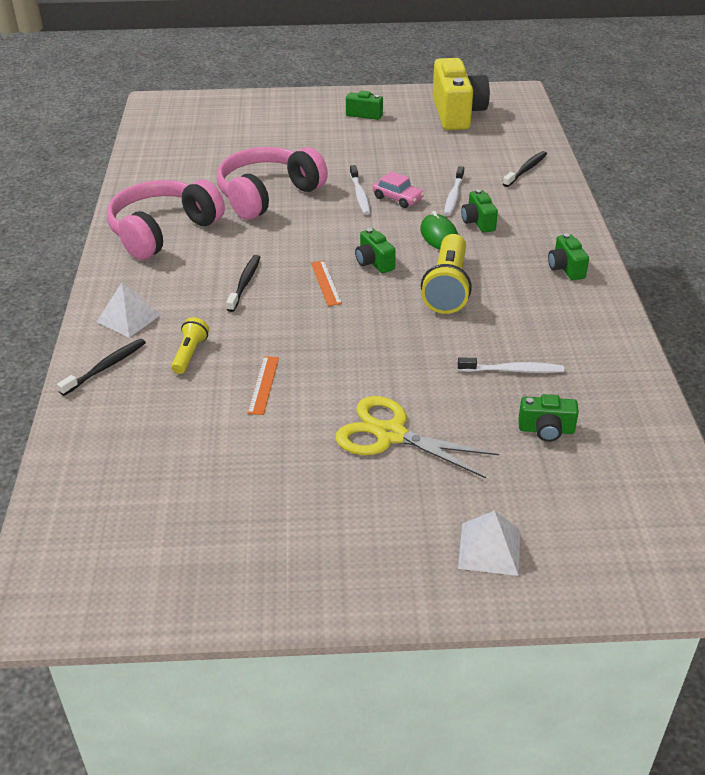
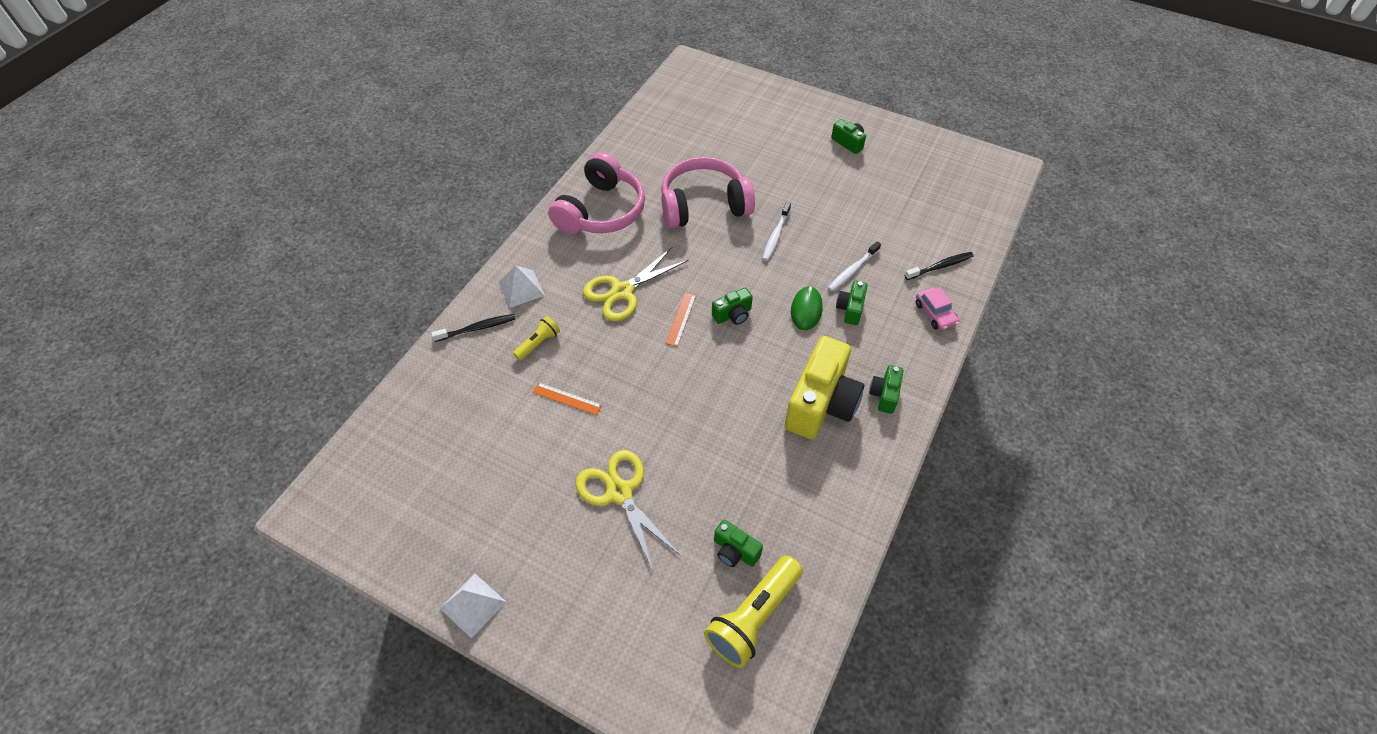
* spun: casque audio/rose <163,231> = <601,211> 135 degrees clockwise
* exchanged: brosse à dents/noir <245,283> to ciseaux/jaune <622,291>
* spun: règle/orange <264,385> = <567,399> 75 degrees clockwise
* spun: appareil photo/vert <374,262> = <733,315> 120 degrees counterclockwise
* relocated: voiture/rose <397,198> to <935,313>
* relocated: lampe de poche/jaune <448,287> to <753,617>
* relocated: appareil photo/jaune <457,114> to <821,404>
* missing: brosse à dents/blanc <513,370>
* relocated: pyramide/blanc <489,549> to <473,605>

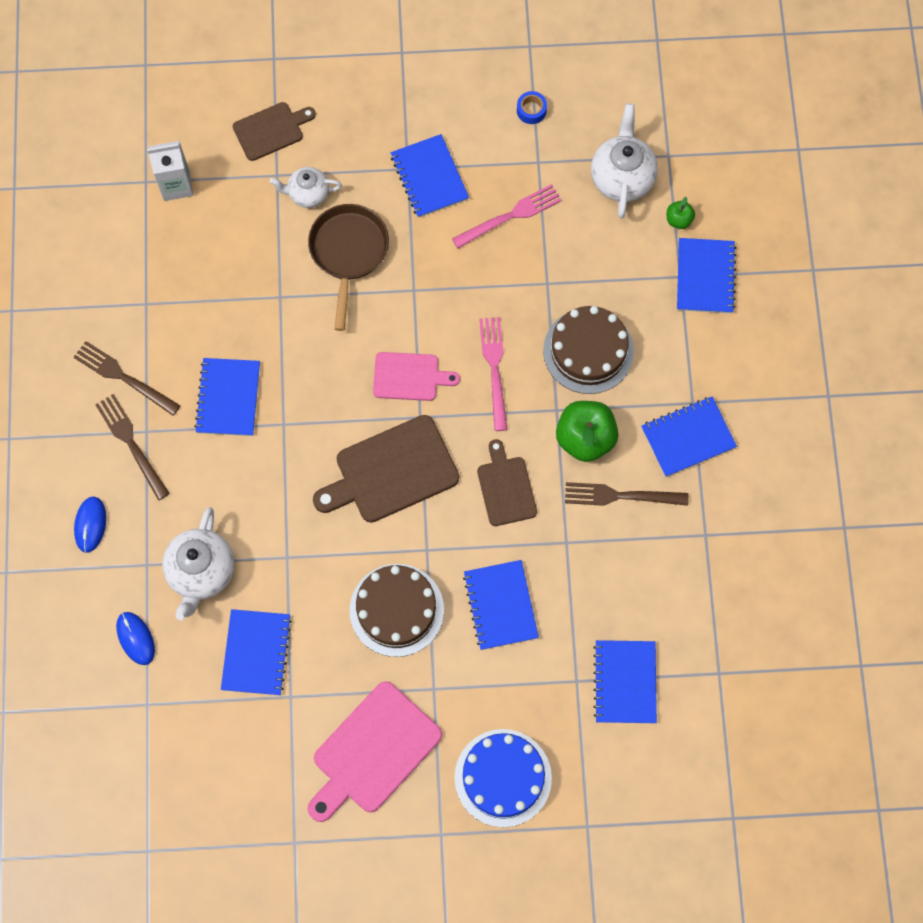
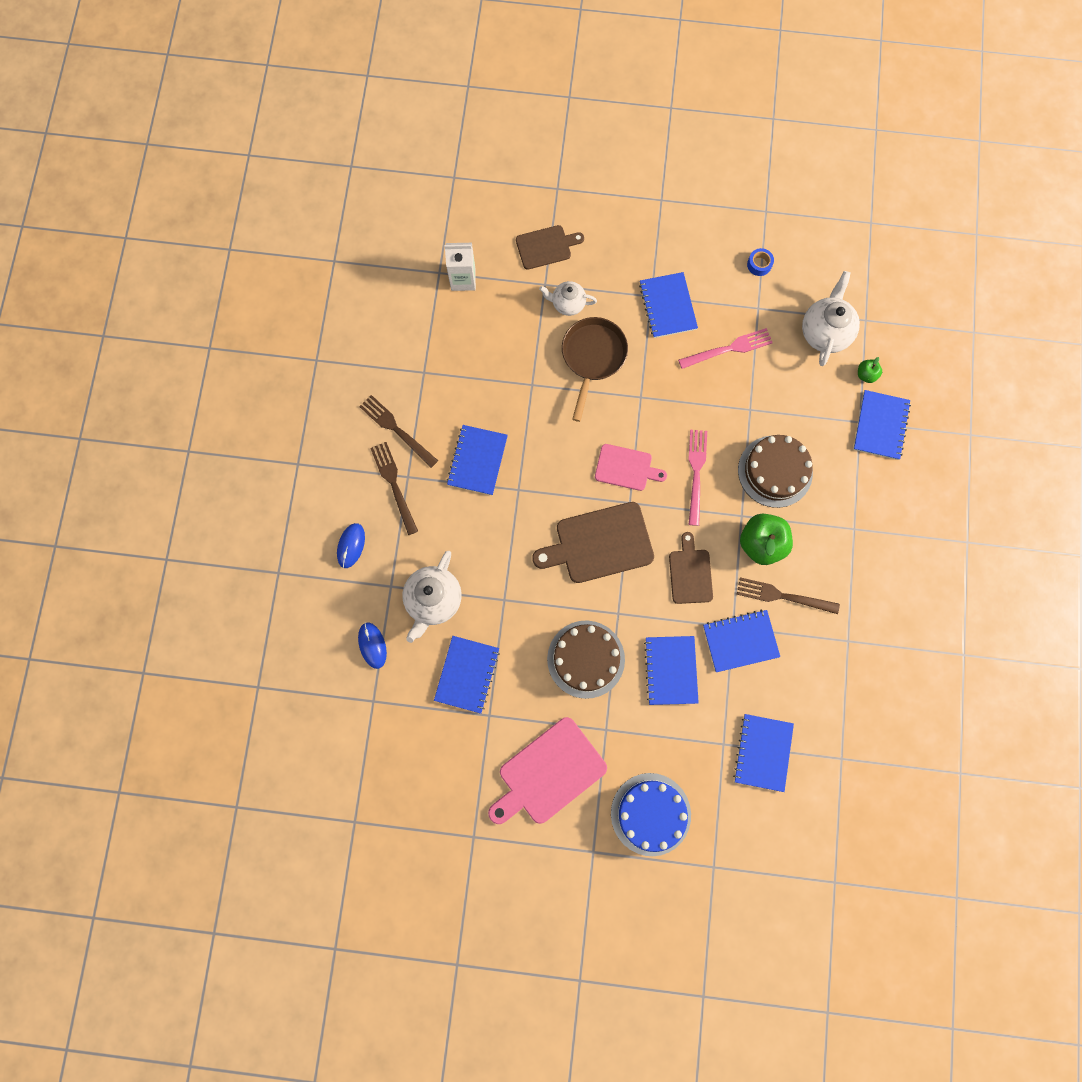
* relocated: carnet/bleu <688,437> to <740,641>

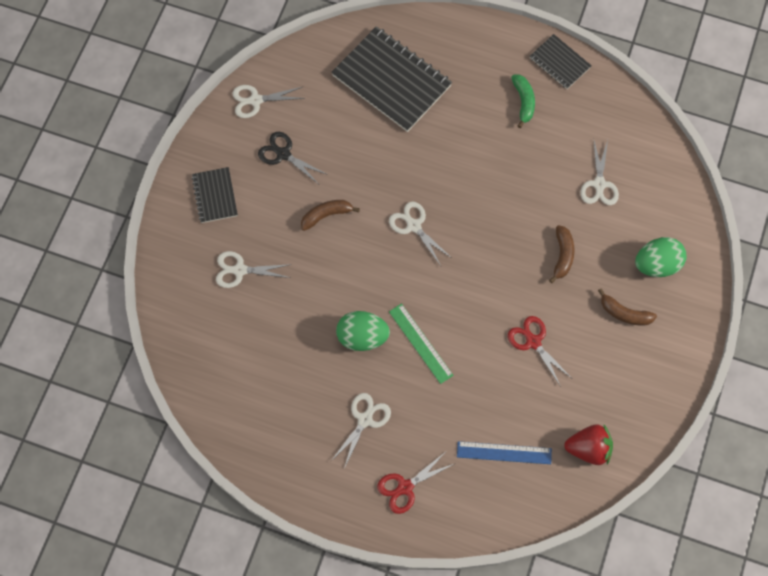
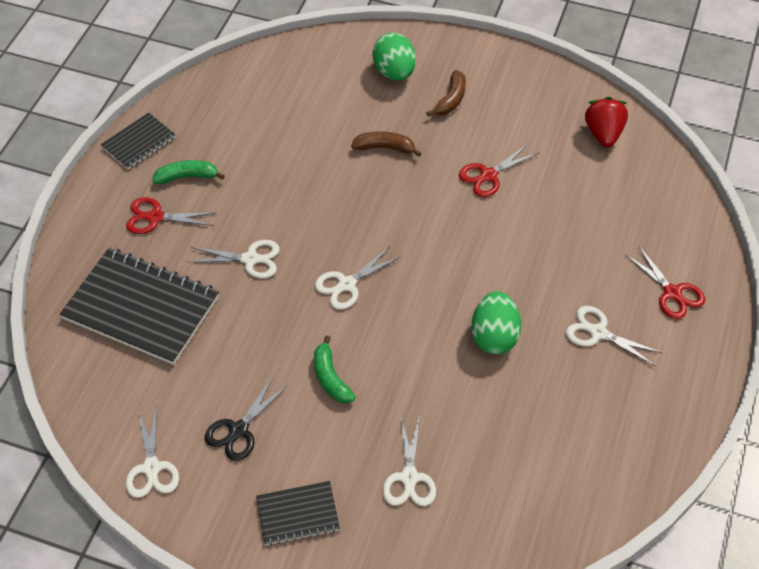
* colour: banane/marron <326,215> to banane/vert <330,378>
* spun: carnet/noir <391,81> = <141,308> 75 degrees clockwise
* missing: règle/vert <420,343>
* missing: règle/bleu <504,453>
* relocated: ciseaux/blanc <599,184> to <250,259>
* appeared: ciseaux/rouge <155,217>

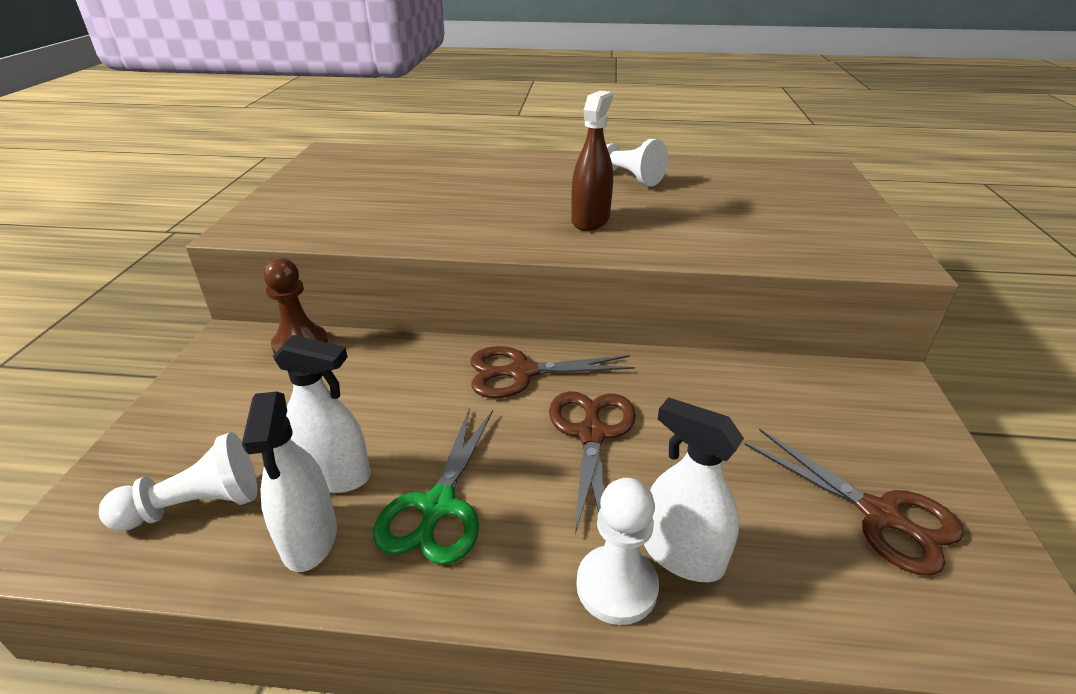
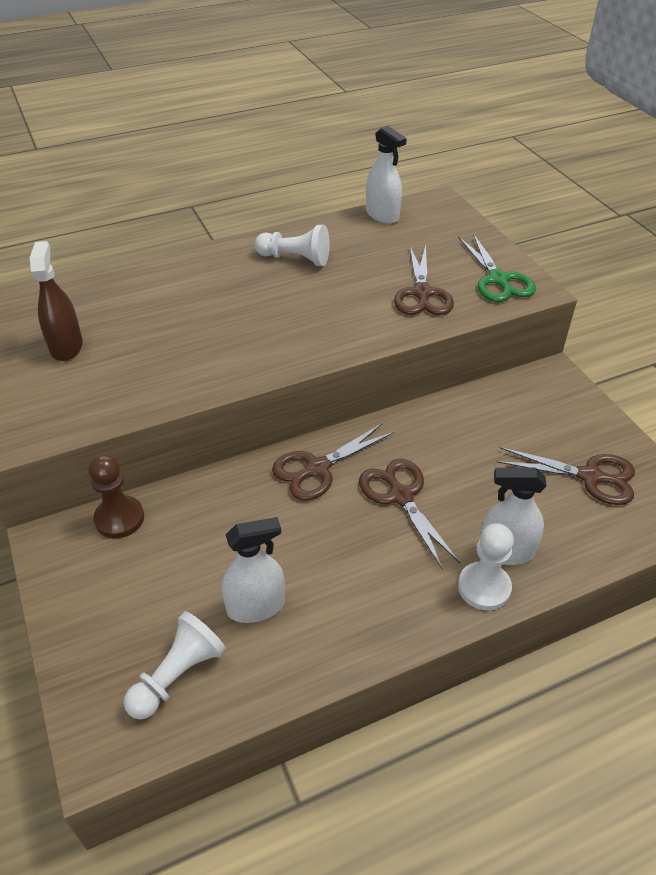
* relocated: vaporisateur/blanc <309,538> to <382,215>
* relocated: ciseaux/vert <438,506> to <498,279>
* relocated: vaporisateur/marron <590,220> to <66,346>
* appeared: ciseaux/marron <422,293>

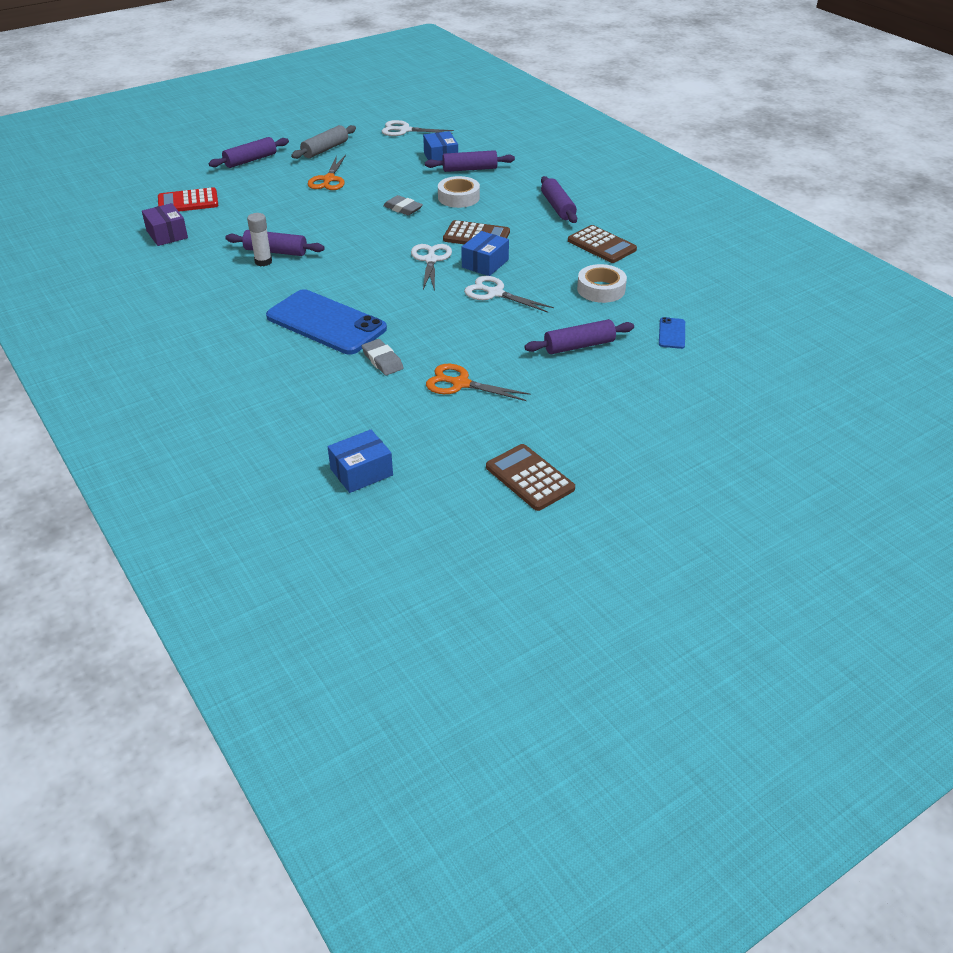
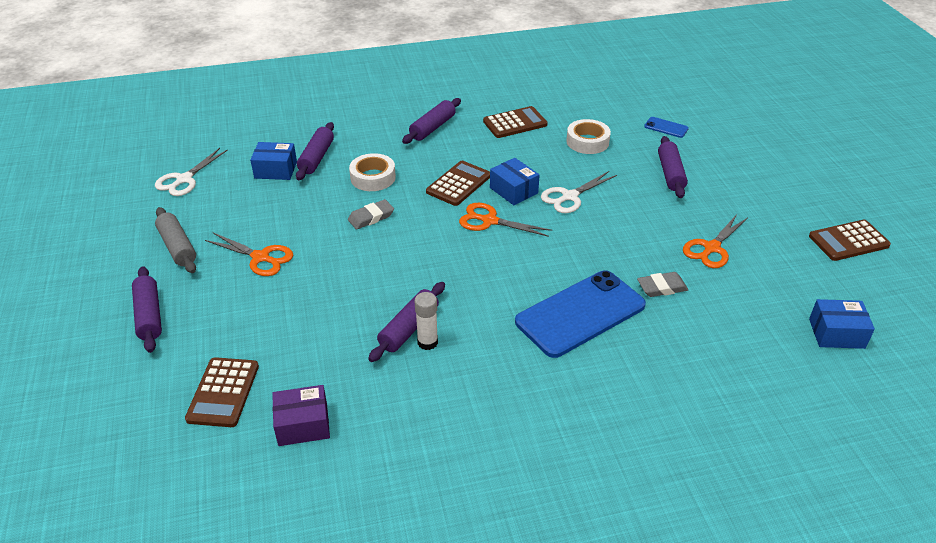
* colour: calculatrice/rouge <188,202> to calculatrice/marron <223,392>
* spun: boîte/bleu <361,472> = <836,333> 75 degrees counterclockwise
* colour: ciseaux/blanc <431,260> to ciseaux/orange <489,221>
* spun: rouleau à pâtisserie/violet <557,207> = <433,128> 60 degrees counterclockwise

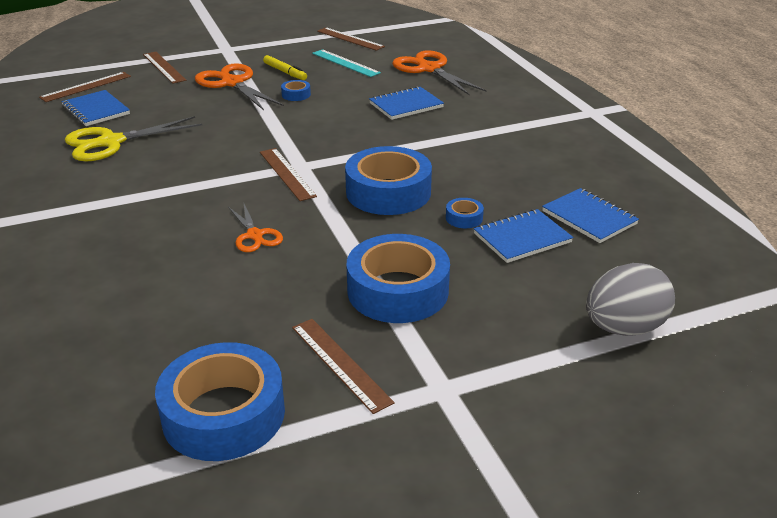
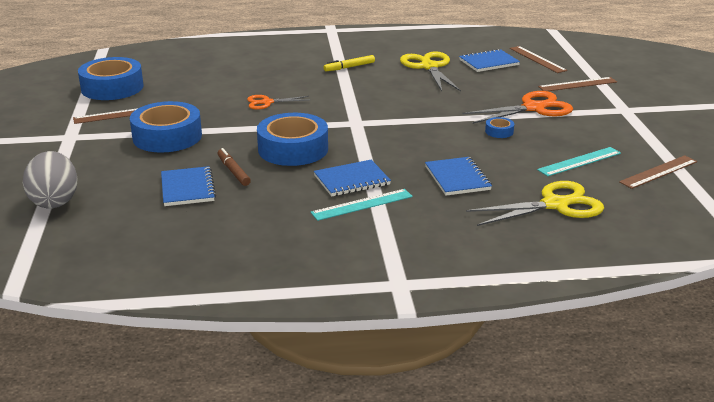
* missing: règle/marron <287,173>
* relocated: feutre/jaune <285,72> to <349,67>
* colour: ciseaux/orange <429,69> to ciseaux/jaune <555,205>
* exchanged: ruban adhésif/bleu <464,218> to feutre/marron <233,171>
* relocated: carnet/bleu <589,218> to <352,180>
* appeared: règle/turquoise <362,204>

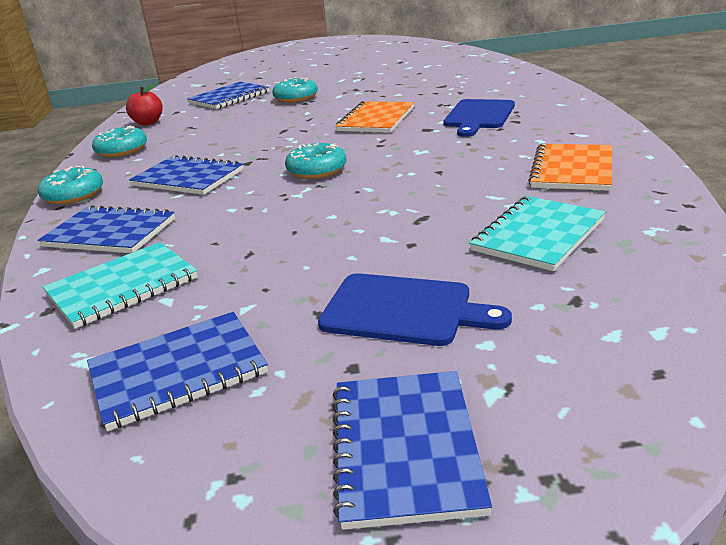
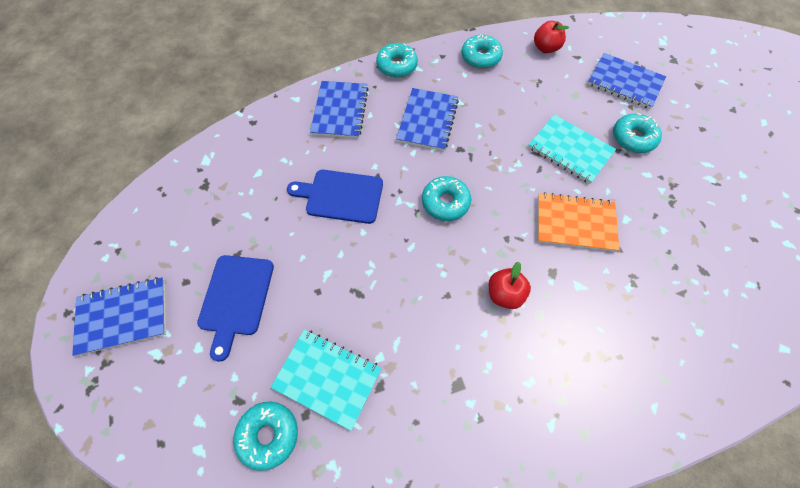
* relocated: carnet/turquoise <122,286> to <570,150>
* missing: carnet/bleu <178,371>
* relocated: planche à découper/bleu <478,116> to <341,196>
* missing: carnet/orange <572,170>
* appeared: beignet/turquoise <268,435>
* appeared: pomme/rouge <504,294>

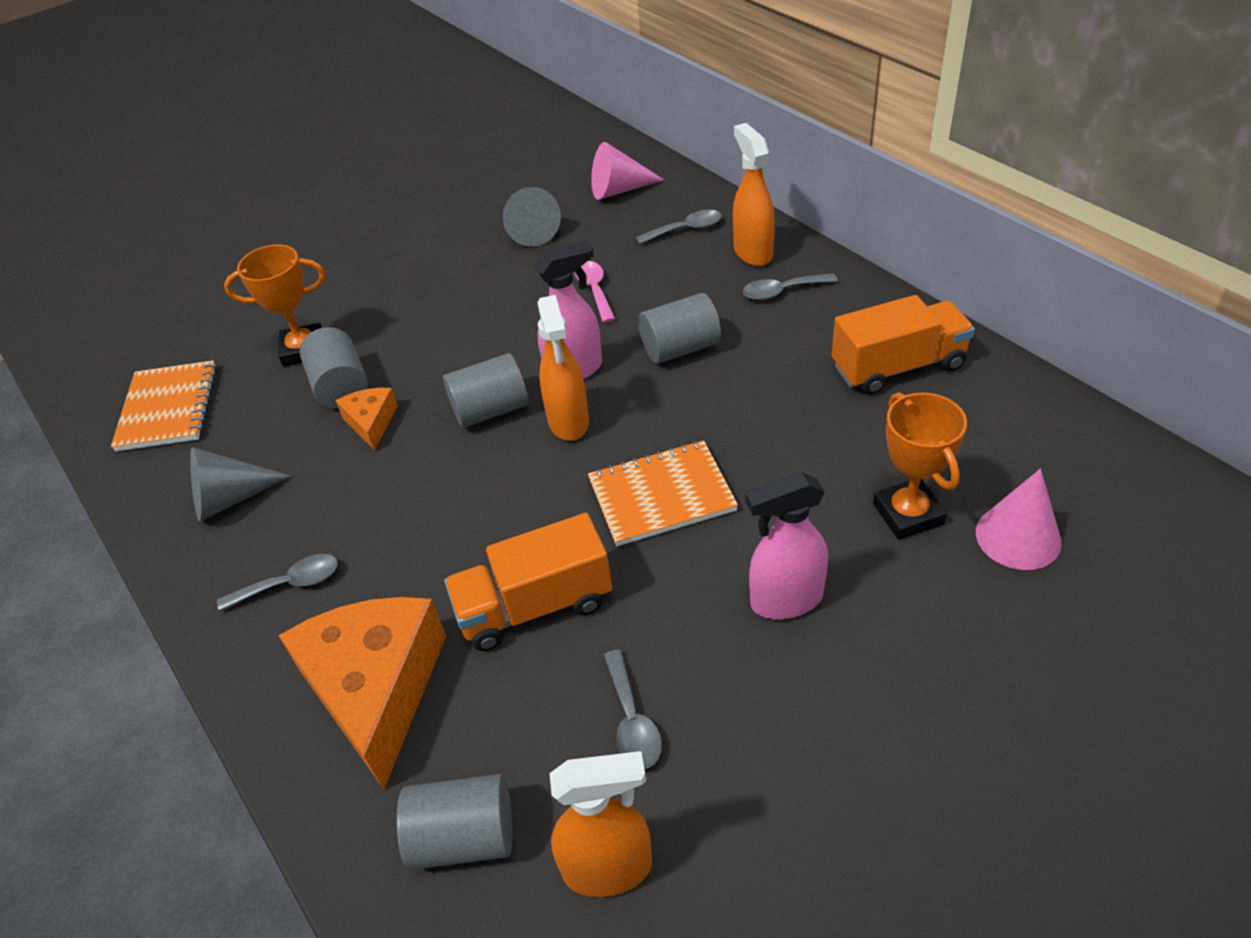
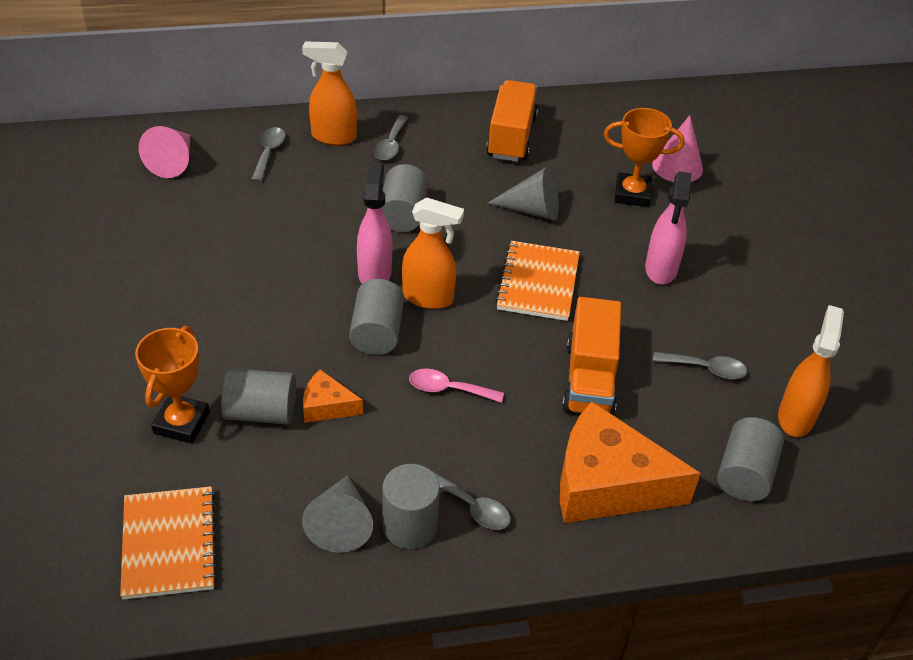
* spun: carnet/orange <168,408> = <169,544> 60 degrees clockwise
* spun: cuillère/gris <290,584> = <472,507> 120 degrees clockwise
* relocated: cône/gris <531,230> to <532,210>
* relocated: cuillère/rose <594,290> to <448,389>
* appeared: cylindre/gris <409,526>

